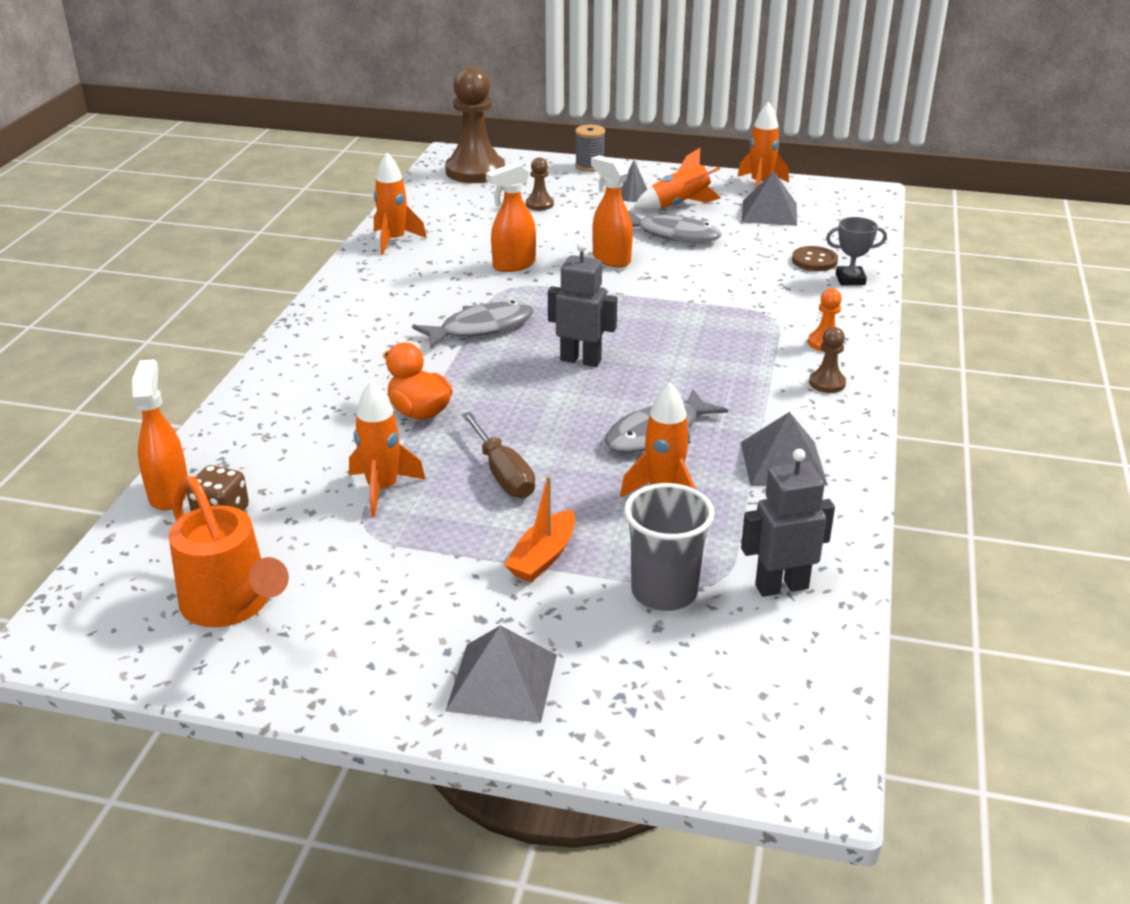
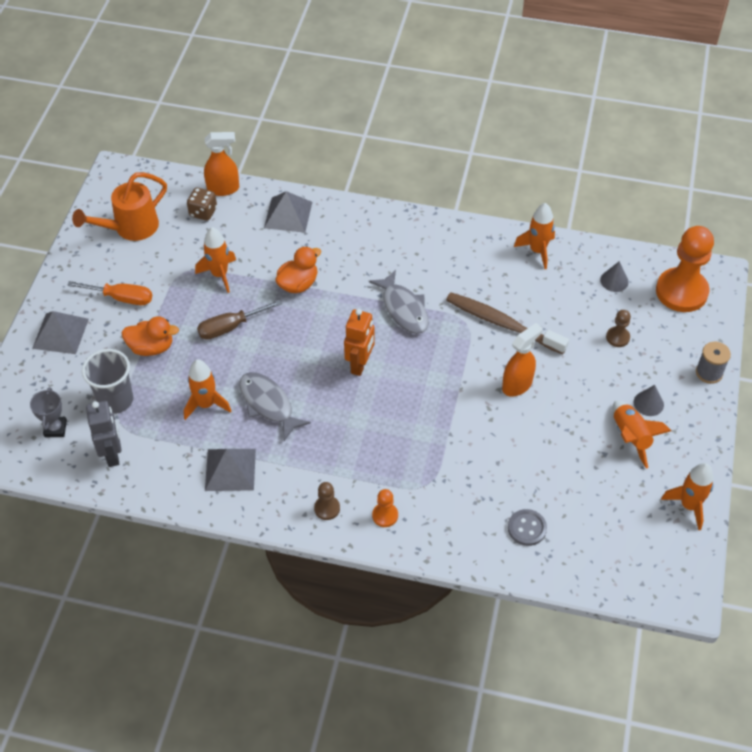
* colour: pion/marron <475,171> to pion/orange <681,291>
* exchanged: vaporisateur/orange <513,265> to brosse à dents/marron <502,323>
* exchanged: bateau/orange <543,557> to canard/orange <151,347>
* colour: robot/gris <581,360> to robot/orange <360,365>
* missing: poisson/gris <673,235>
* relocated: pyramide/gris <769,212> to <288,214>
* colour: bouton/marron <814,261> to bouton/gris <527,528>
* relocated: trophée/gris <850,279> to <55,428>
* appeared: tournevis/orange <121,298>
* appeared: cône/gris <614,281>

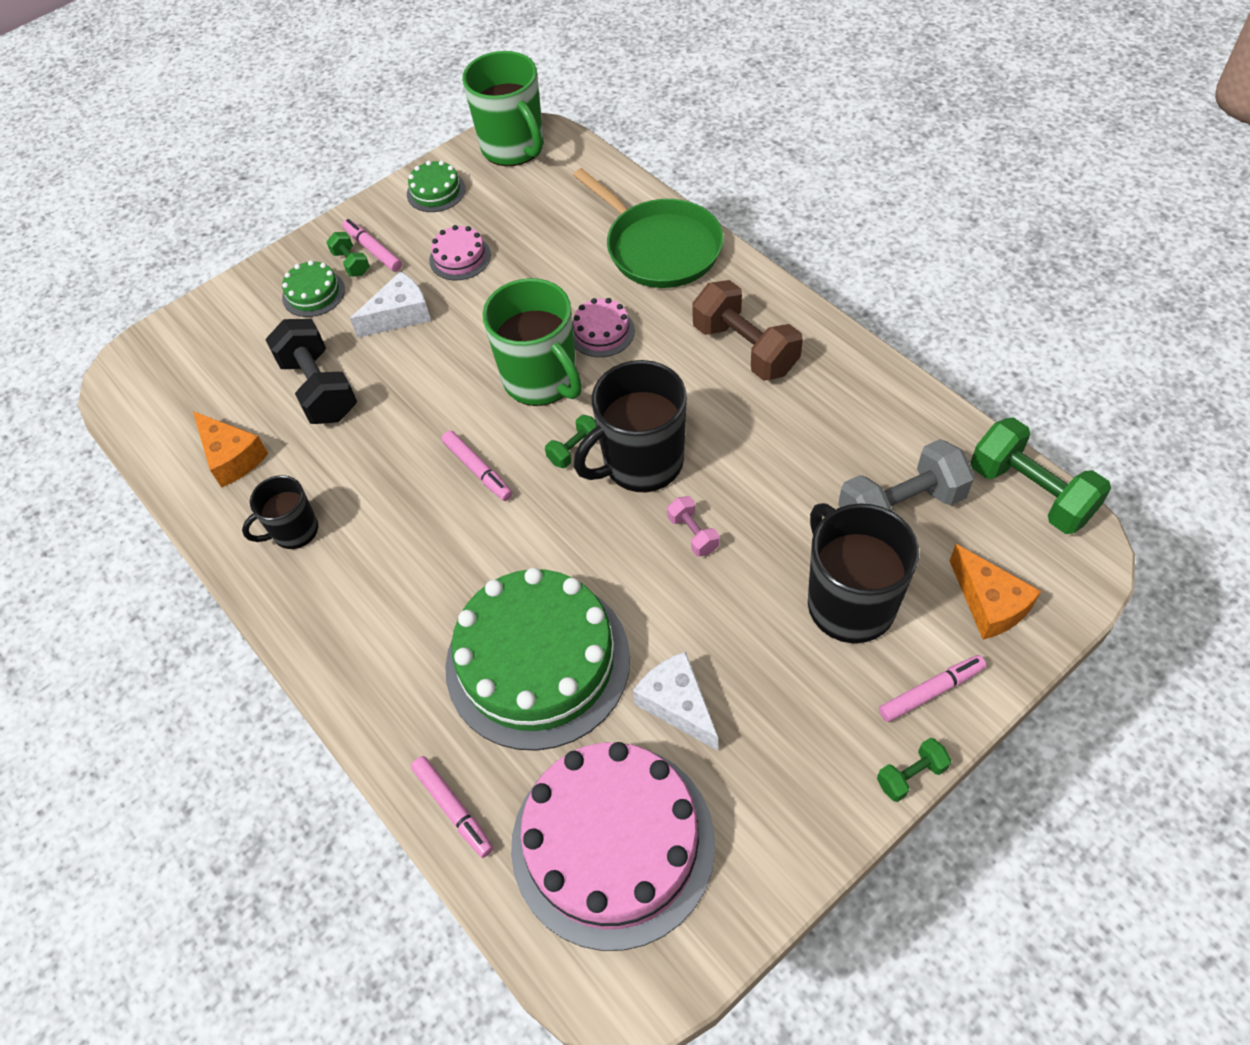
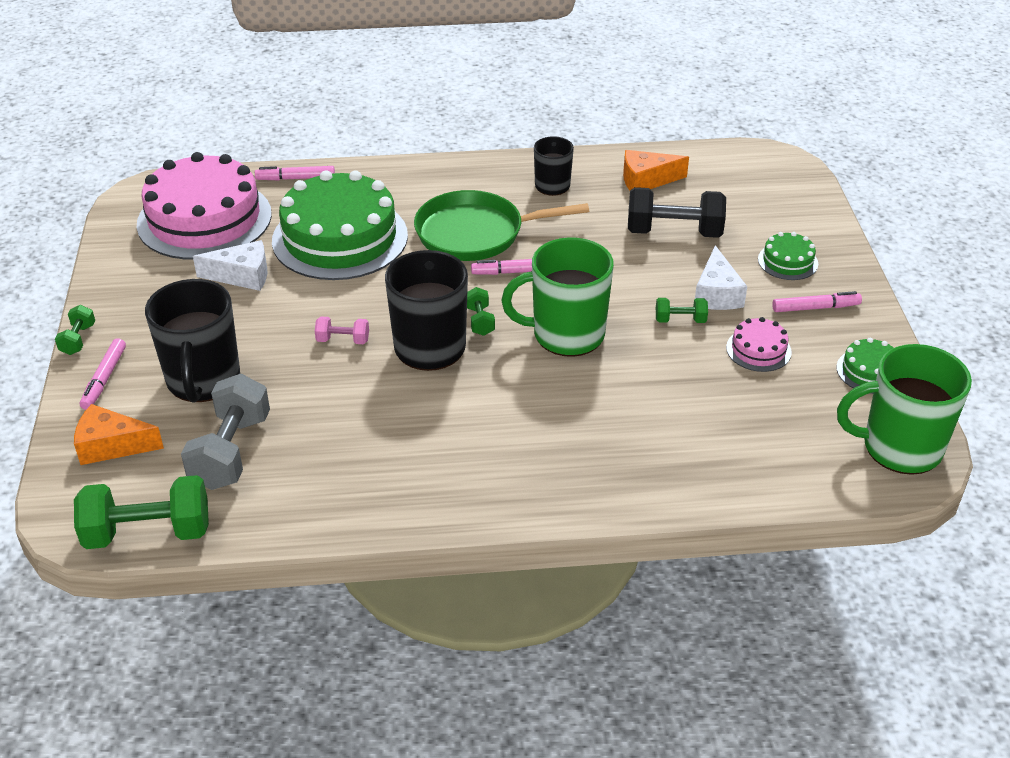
* relocated: haltère/vert <351,263> to <680,320>
* relocated: poêle/vert <660,248> to <475,233>
* missing: gâteau/rose <601,332>
* missing: haltère/marron <745,349>
* spun: tasse/noir <849,602> = <203,381> 75 degrees clockwise

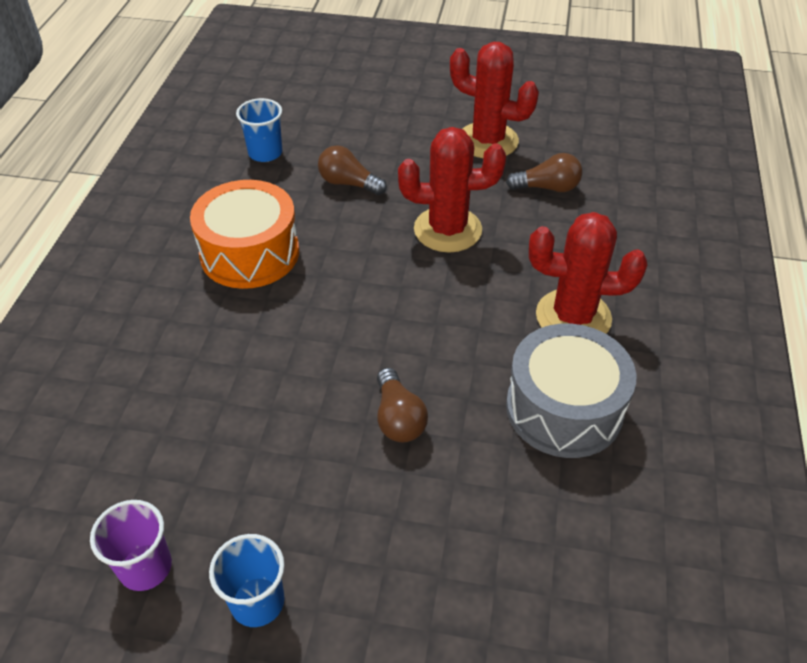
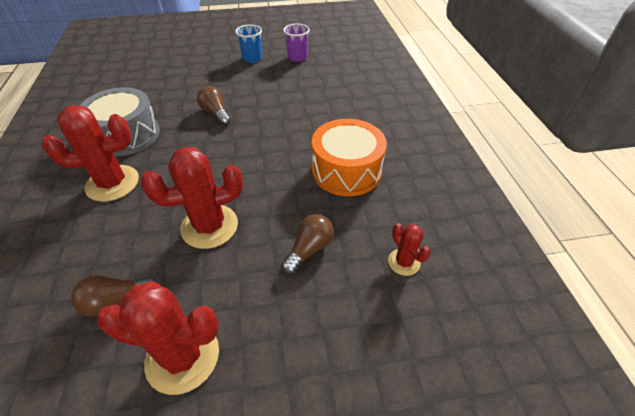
* exchanged: gobelet/bleu <265,153> to cactus/rouge <404,262>
* spun: ampoule/marron <348,183> = <309,249> 60 degrees counterclockwise

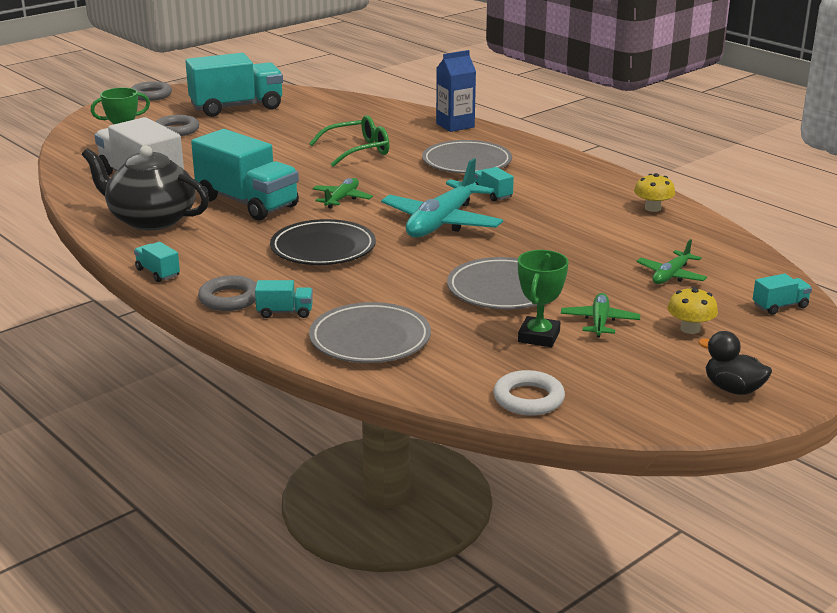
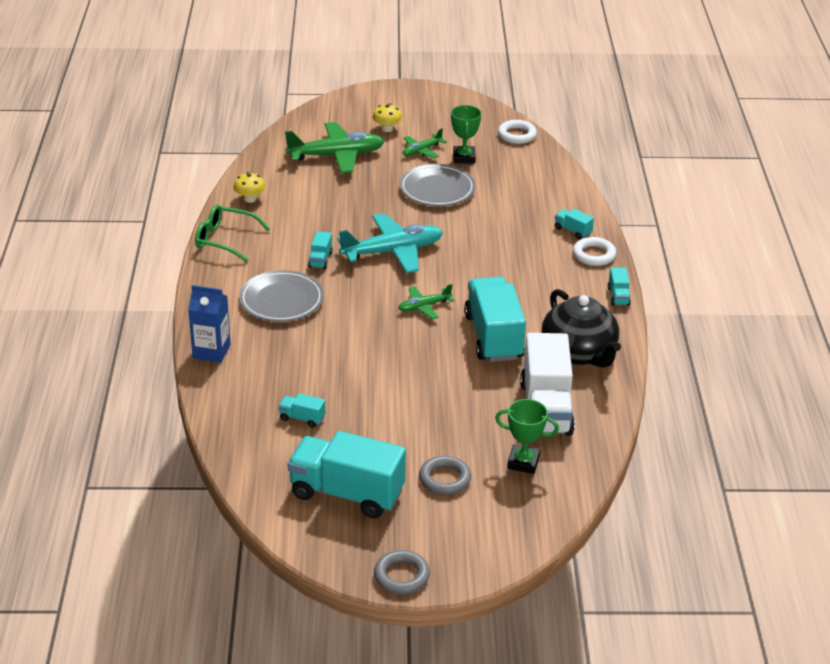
* colour: anneau/gris <229,299> to anneau/blanc <594,255>
* missing: assiette/noir <323,248>
* relocated: lunettes/vert <358,150> to <225,240>
* missing: assiette/gris <370,339>
* spun: trophée/vert <539,337> = <464,158> 60 degrees counterclockwise
* size: avion/vert <671,275> = <336,156> x1.93
* missing: canard/noir <733,389>
* relocated: camion/turquoise <780,306> to <302,418>

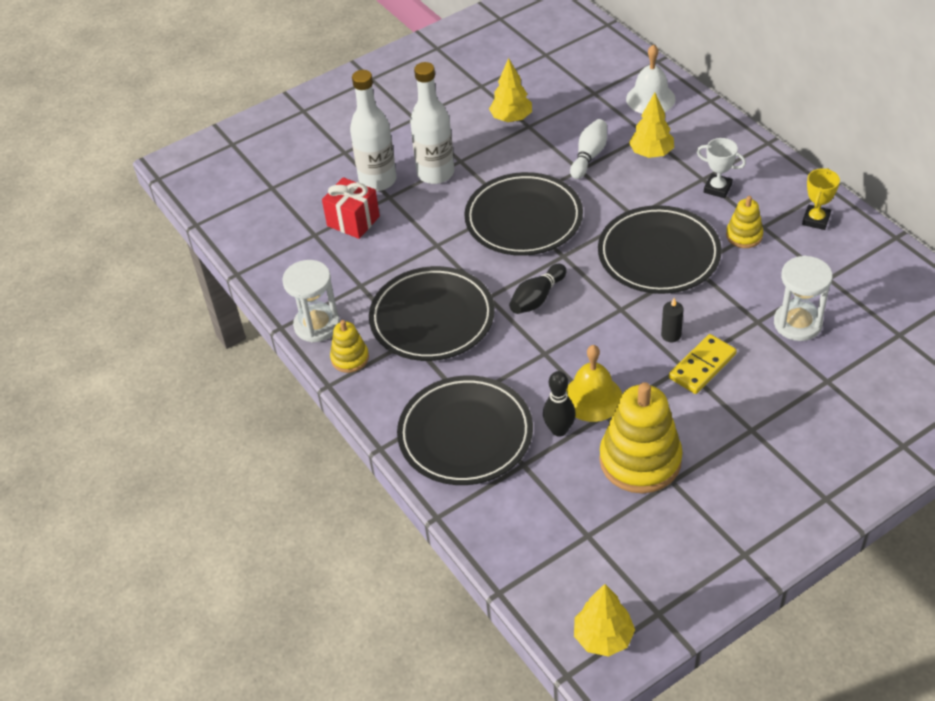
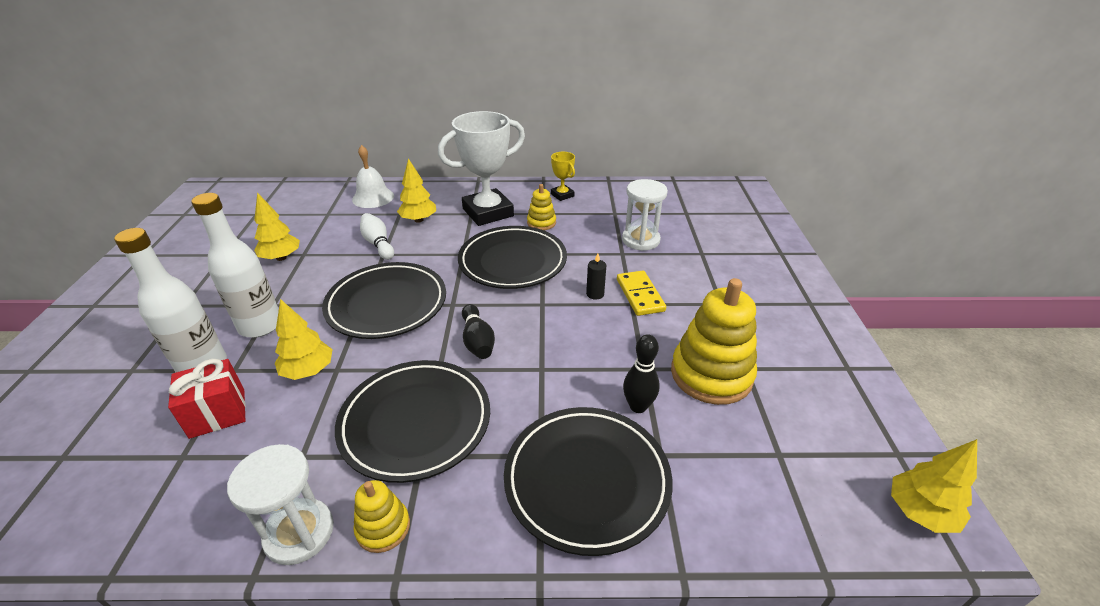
* missing: cloche/jaune <592,398>
* size: trophée/blanc <717,188> = <488,212> x2.14
* appeared: arbre/jaune <308,371>

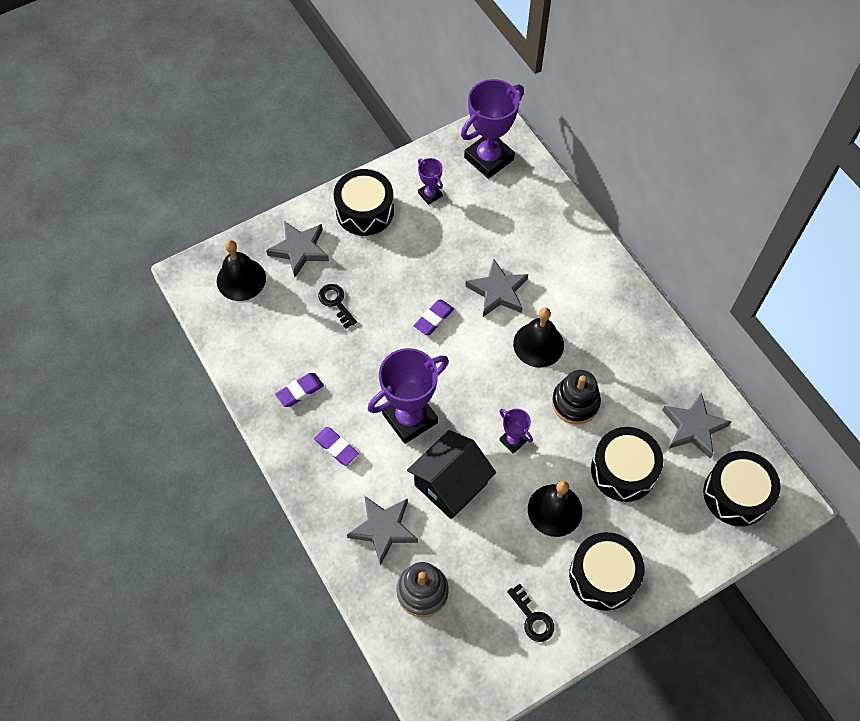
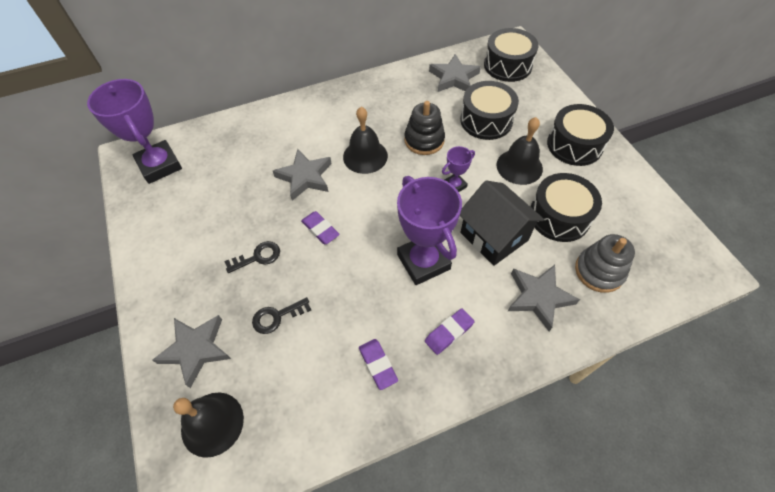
* relocated: tambour/noir <365,211> to <559,216>
* missing: trophée/violet <430,194>
* relocated: clé/noir <532,618> to <258,257>

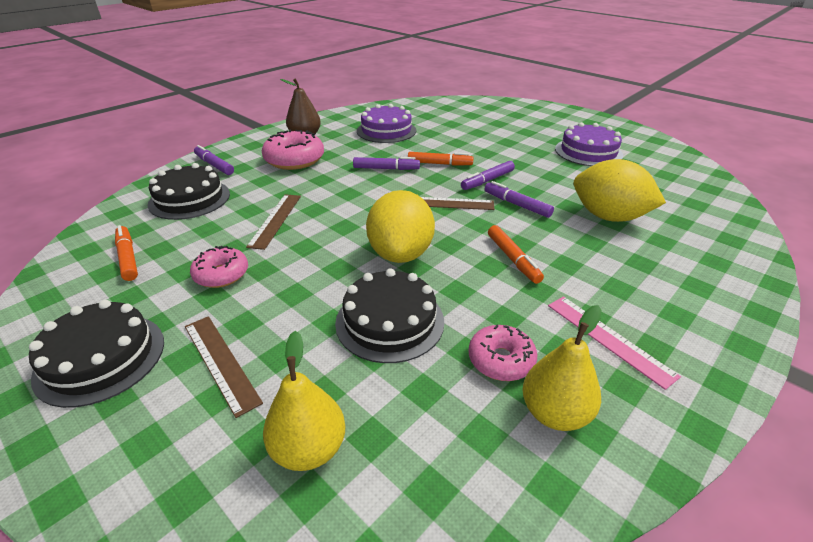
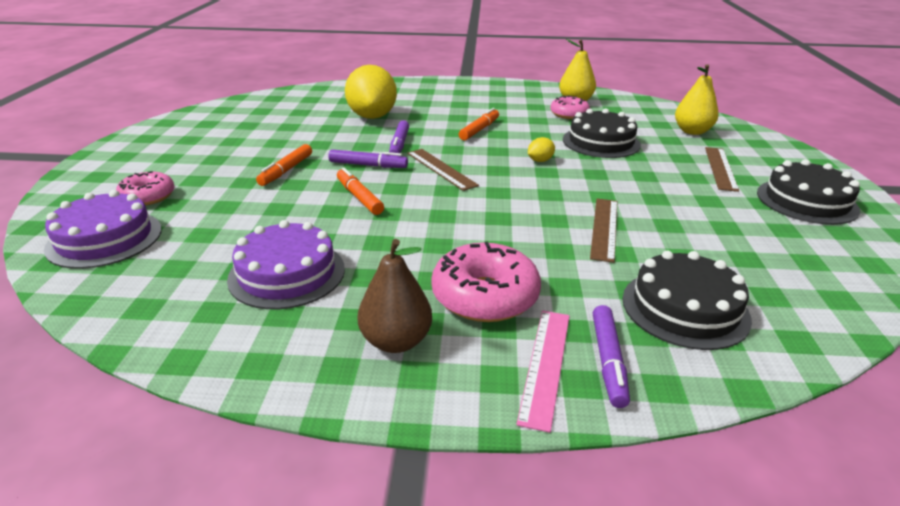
* relocated: feutre/orange <128,258> to <286,170>
* relocated: beignet/rose <221,274> to <148,196>
* spun: règle/marron <275,220> = <604,228> 45 degrees counterclockwise
* missing: feutre/violet <386,169>
* size: citron/jaune <400,254> = <540,161> x0.41
* relocated: règle/rose <608,339> to <546,365>
* relocated: gâteau/violet <588,152> to <105,238>

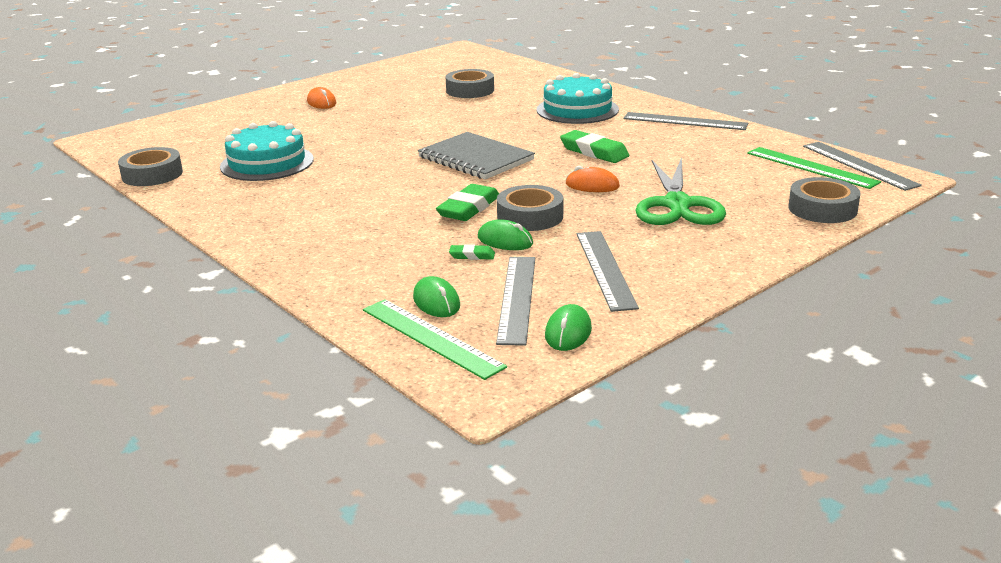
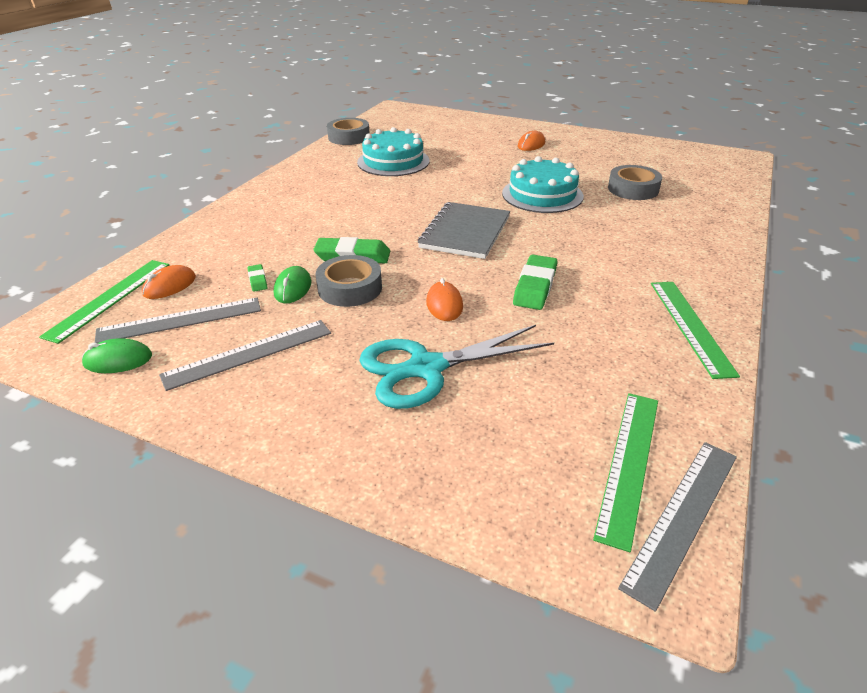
* colour: souris/vert <436,302> to souris/orange <169,286>
* relocated: gâteau/turquoise <577,110> to <542,195>
* colour: règle/gris <685,121> to règle/vert <690,326>
* colour: ciseaux/vert <677,205> to ciseaux/turquoise <426,368>
* missing: ruban adhésif/gris <822,209>

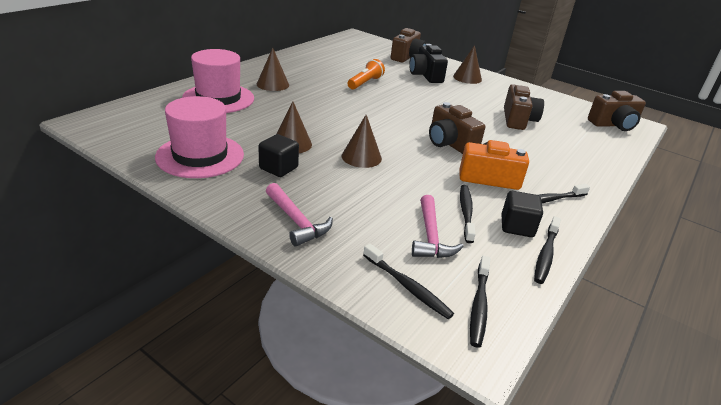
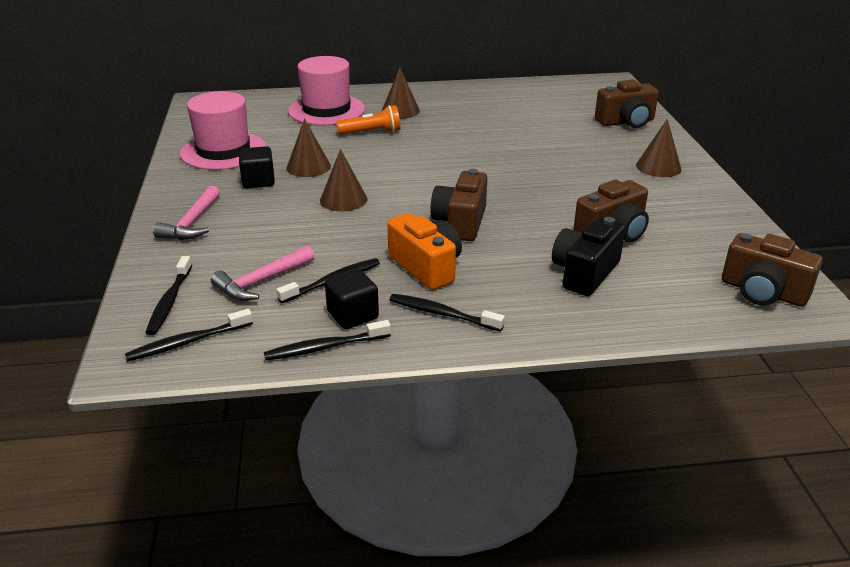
* relocated: lampe de poche/orange <365,83> to <372,132>
* relocated: appareil photo/noir <426,75> to <585,273>

